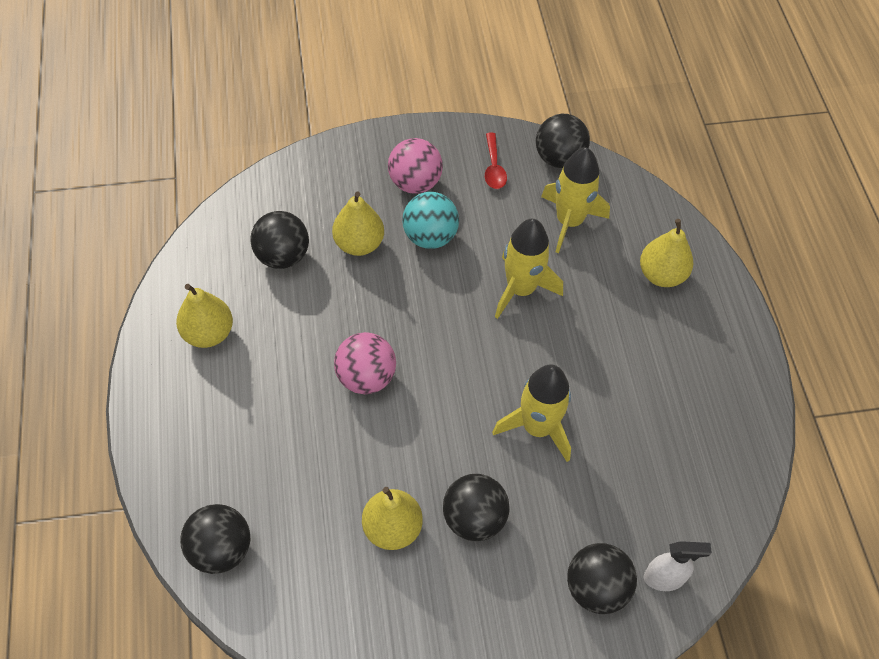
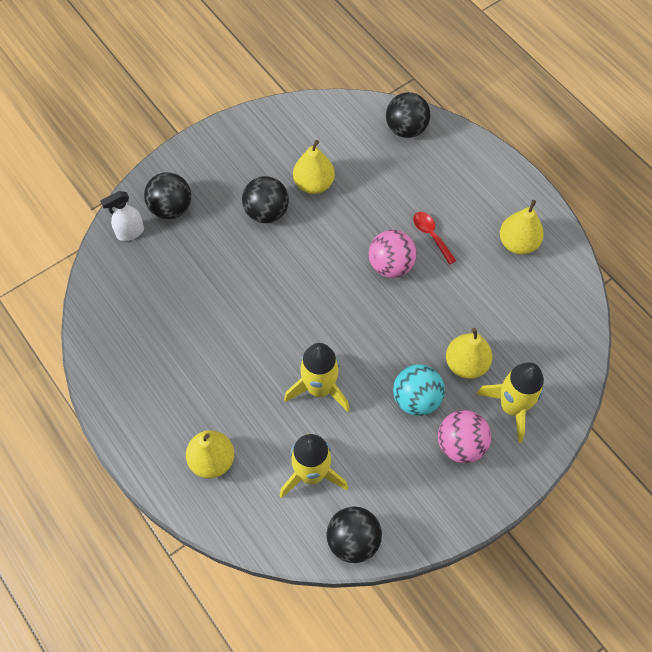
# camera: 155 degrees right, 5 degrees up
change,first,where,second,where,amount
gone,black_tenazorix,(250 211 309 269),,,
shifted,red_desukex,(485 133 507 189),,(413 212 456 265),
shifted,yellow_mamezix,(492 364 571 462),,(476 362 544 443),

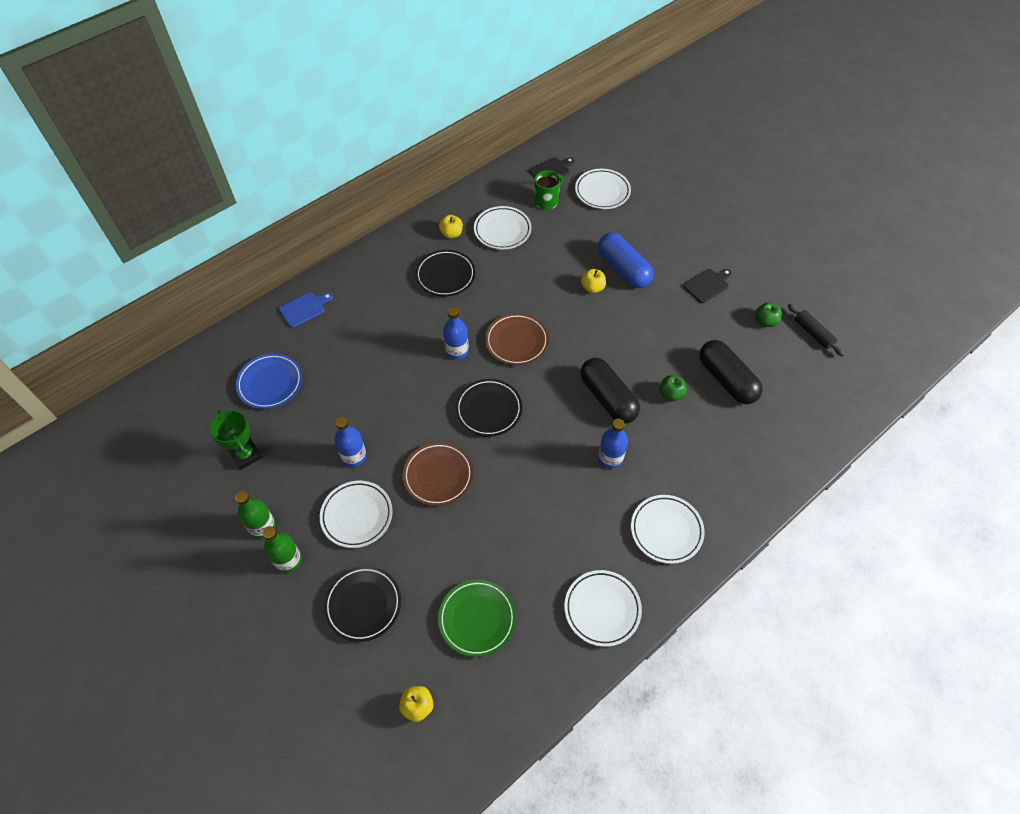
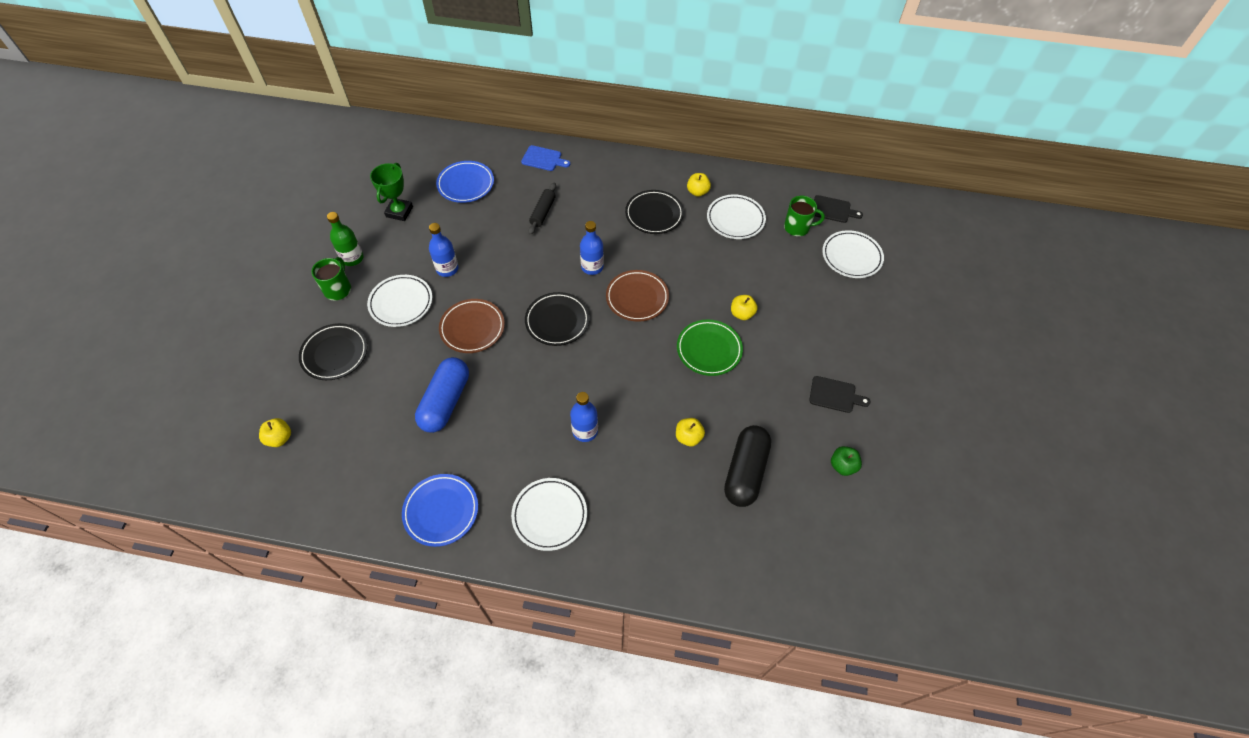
# camera: 50 degrees right, 0 degrees up
change,first,where,second,where,amount
swapped,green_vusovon,(263 526 302 573),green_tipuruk,(311 257 351 300),
shifted,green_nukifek,(438 579 516 657),,(677 320 743 376),
repainted,white_nukifek,(564 570 642 647),blue_nukifek,(402 474 478 547),
gone,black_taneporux,(580 358 640 424),,,
shifted,blue_taneporux,(598 232 654 288),,(415 357 469 433),
repainted,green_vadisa,(659 375 687 402),yellow_vadisa,(676 418 705 446),
shifted,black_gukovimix,(788 304 845 356),,(528 183 556 235),

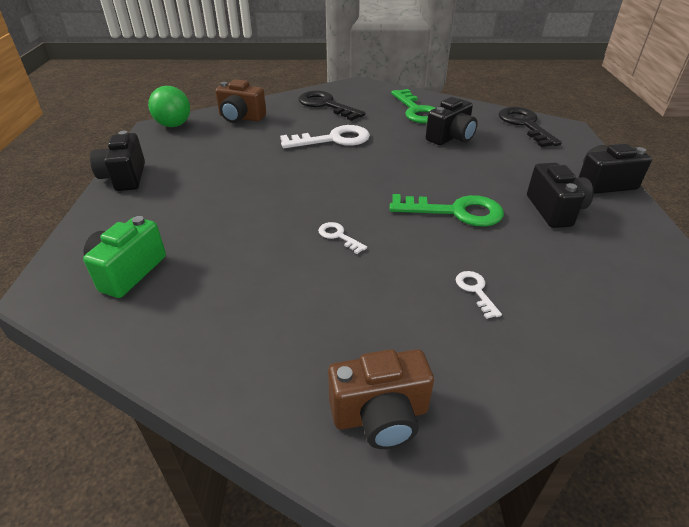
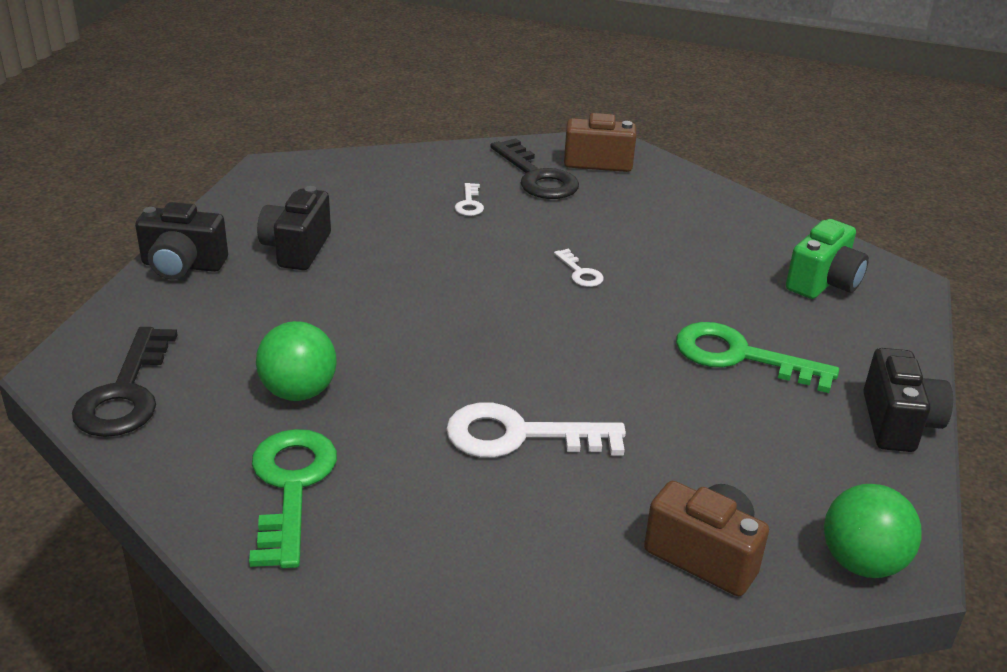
# camera: 165 degrees left, 5 degrees down
change,first,where,second,where,amount
shifted,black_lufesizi,(298 91 365 121),,(490 138 579 199),
shifted,green_lufesizi,(390 194 504 227),,(676 322 839 393),
swapped,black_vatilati,(426 97 478 145),green_tenazorix,(256 321 336 401),

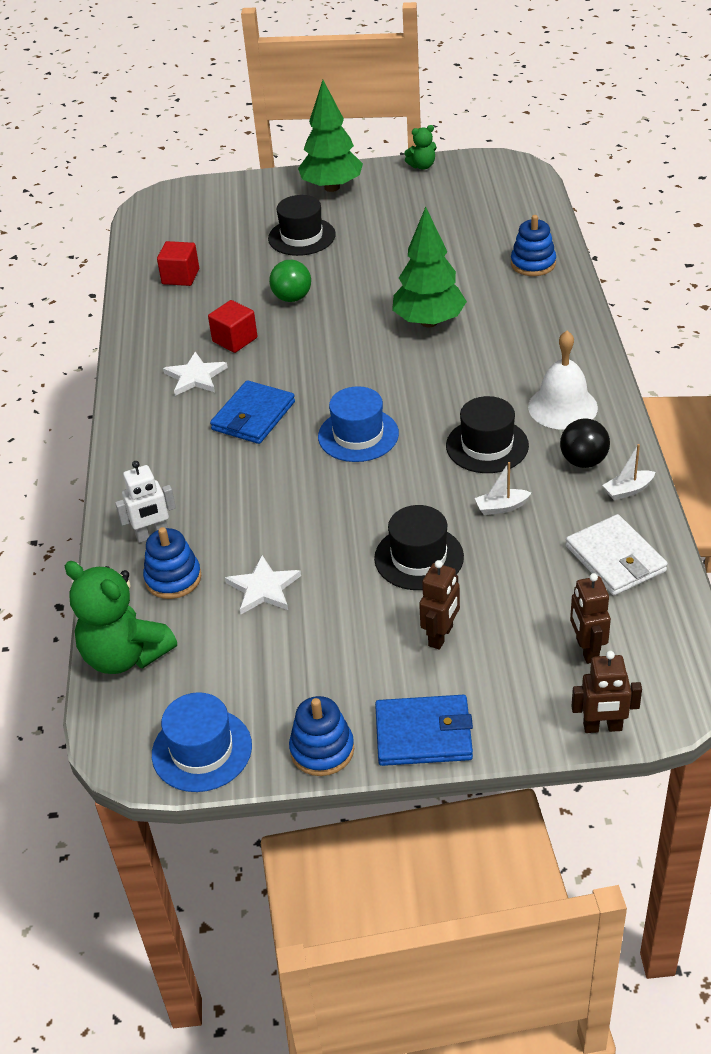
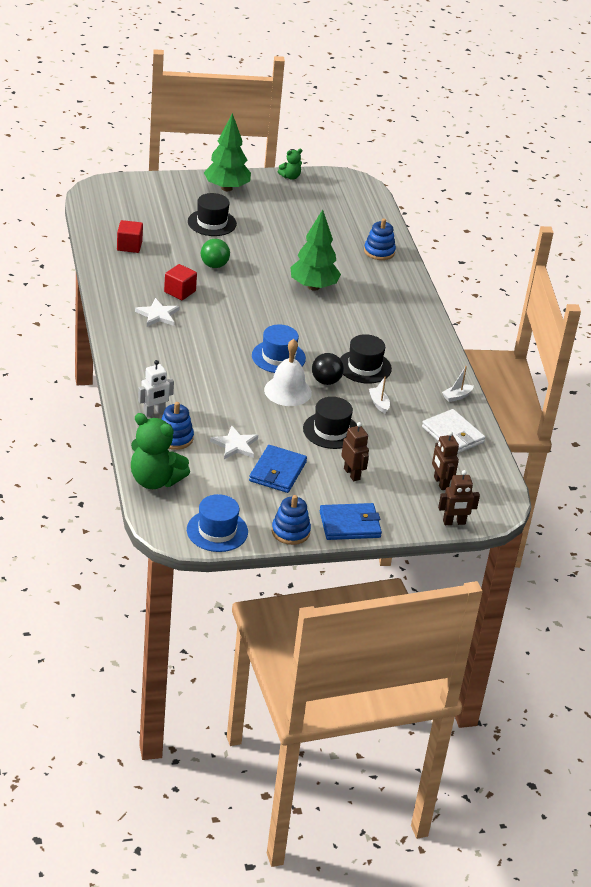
# camera: 15 degrees left, 5 degrees down
change,first,where,second,where,amount
shifted,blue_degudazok,(210 380 295 444),,(249 445 307 493),
rotated,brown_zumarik,(419 560 460 650),,(341 422 369 481),45 degrees counterclockwise
rotated,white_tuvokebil,(475 462 531 515),,(369 376 390 413),90 degrees clockwise
shifted,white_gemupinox,(528 331 598 430),,(264 339 312 406),
shifted,black_tenazorix,(560 418 610 468),,(312 353 344 385),

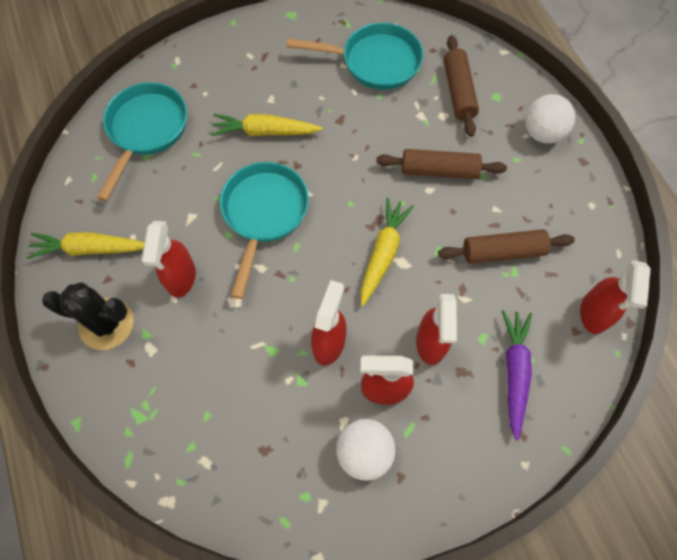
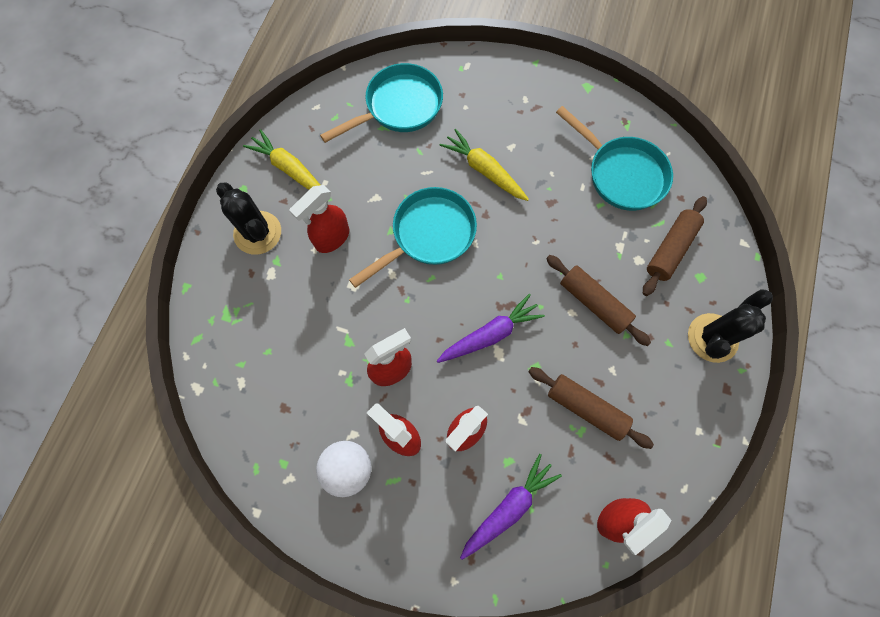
# camera: 40 degrees right, 5 degrees up
change,first,where,second,where,amount
repainted,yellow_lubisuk,(361 198 414 306),purple_lubisuk,(437 294 545 363),
swapped,white_tenazorix,(525 94 575 143),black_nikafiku,(688 289 773 363),

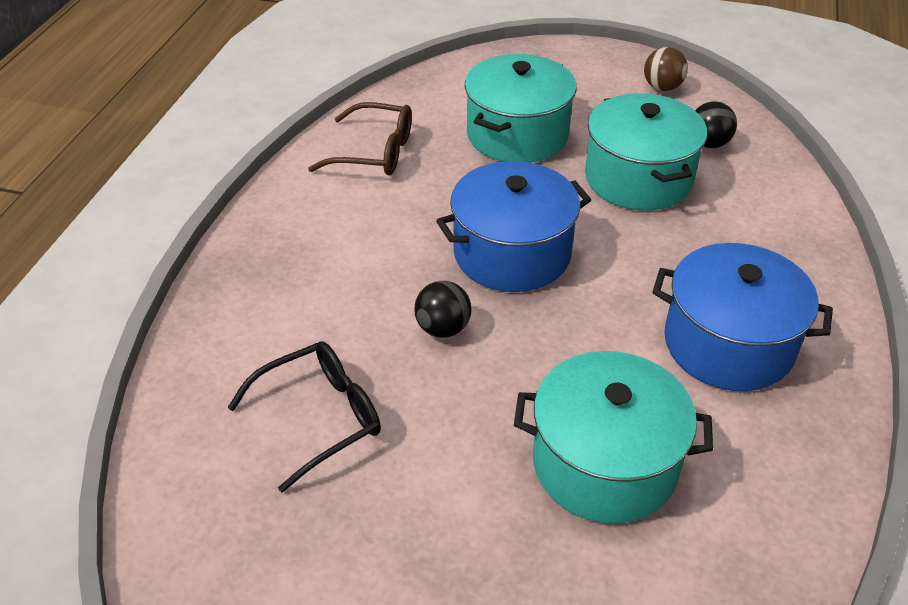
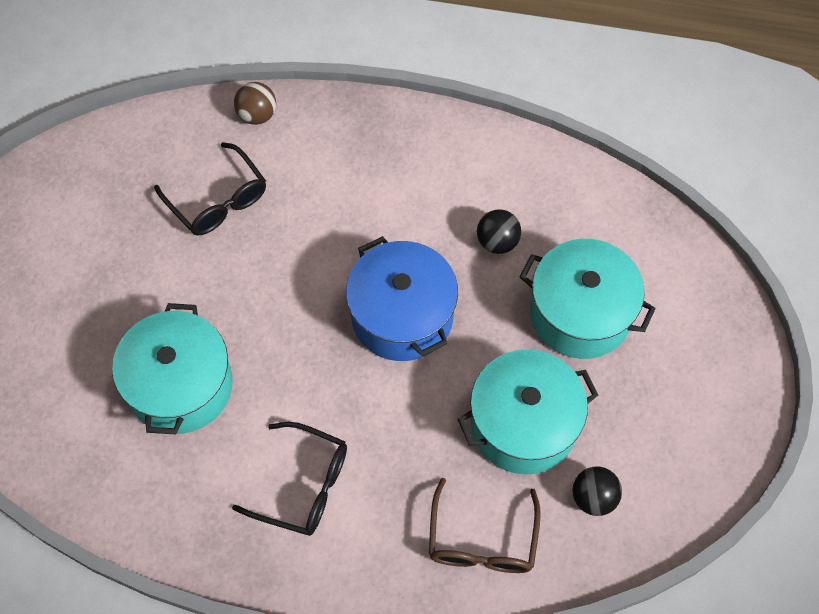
# camera: 85 degrees right, 20 degrees up
change,first,where,second,where,amount
shifted,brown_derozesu,(308 102 412 175),,(429 478 541 573),
shifted,black_tenazorix,(414 281 471 338),,(477 209 521 254),
shifted,brown_tenazorix,(644 47 688 91),,(234 82 276 125),
swapped,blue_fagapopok,(652 243 833 391),black_derozesu,(232 422 347 536),

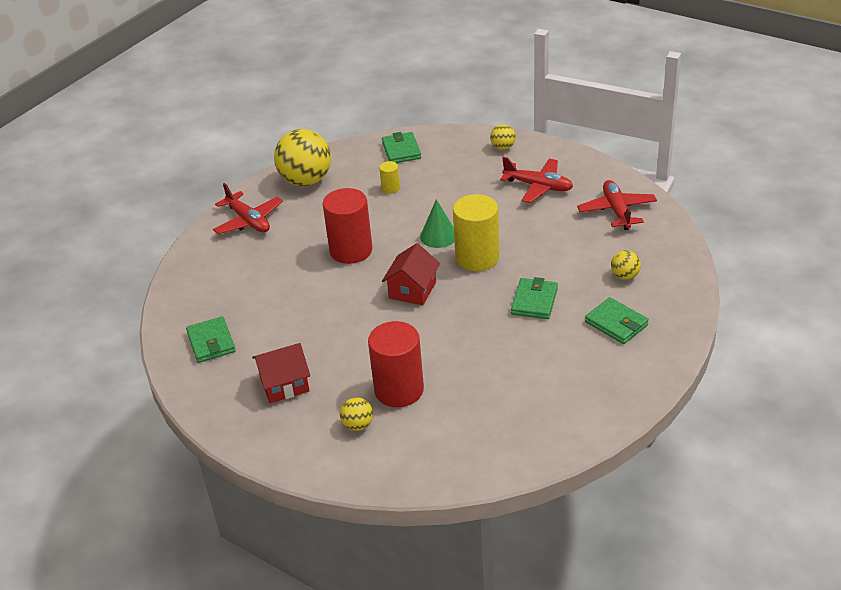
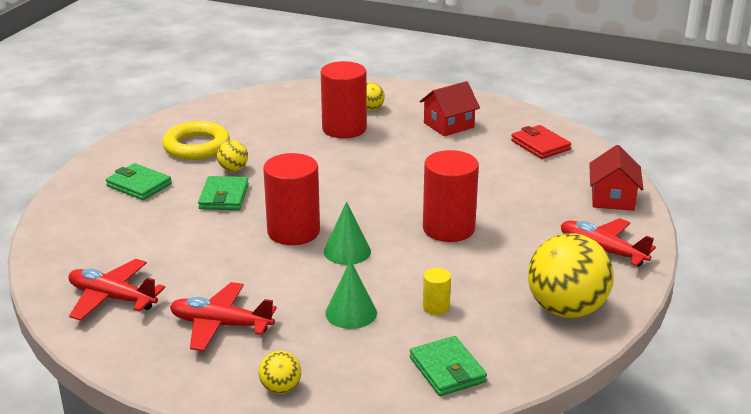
# camera: 165 degrees right, 10 degrees down
change,first,where,second,where,amount
repainted,green_degudazok,(186 316 236 363),red_degudazok,(511 125 571 159),
shifted,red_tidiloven,(382 243 440 305),,(589 145 643 211),
repainted,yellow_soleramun,(453 194 499 271),red_soleramun,(263 153 320 245),
rotated,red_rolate,(577 180 657 230),,(68 259 165 321),135 degrees clockwise
shifted,yellow_tenazorix,(611 250 641 280),,(217 140 248 171),
new,,,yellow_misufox,(162 121 230 160),
new,,,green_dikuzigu,(325 260 377 329),

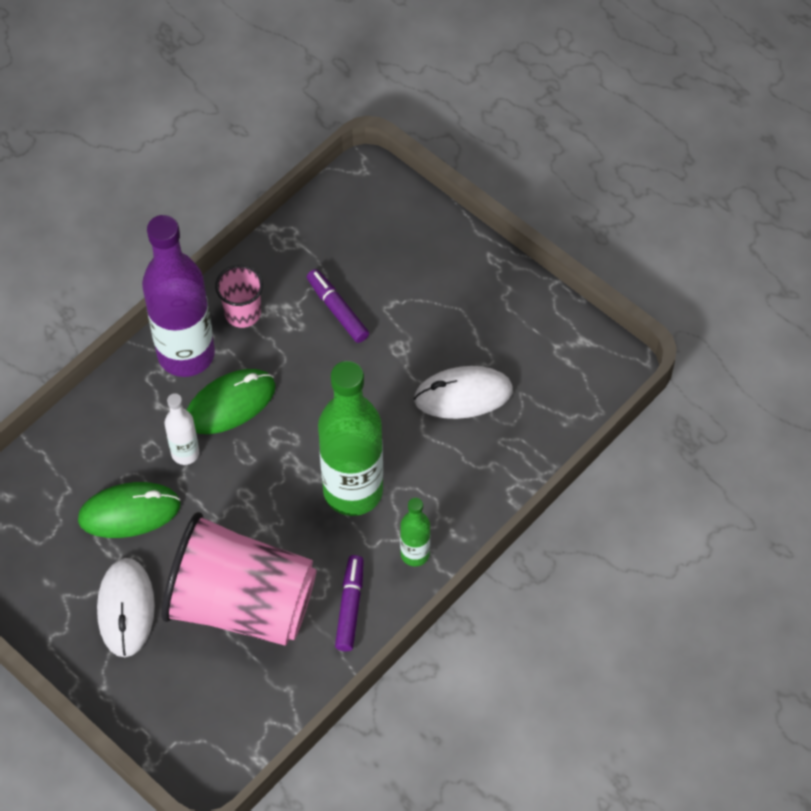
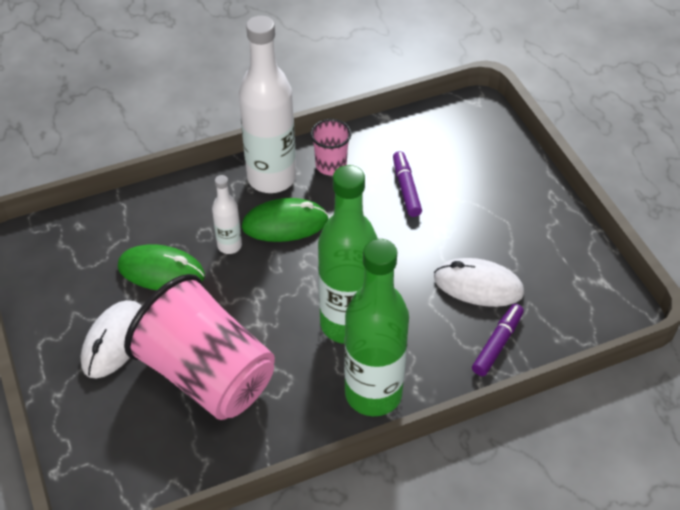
# camera: 25 degrees right, 10 degrees down
change,first,where,second,where,amount
repainted,purple_vusovon,(142 215 215 377),white_vusovon,(239 16 296 193),
shifted,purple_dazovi,(335 555 364 651),,(472 304 524 376),
scaled,green_vusovon,(400 498 430 567),,(344 239 409 416),x2.10

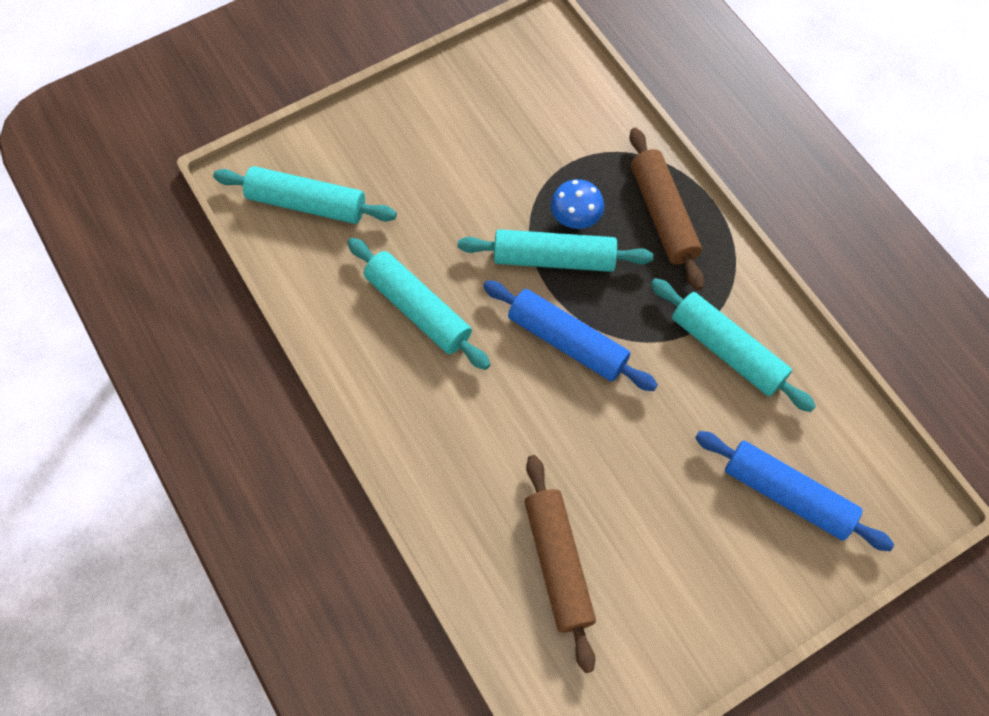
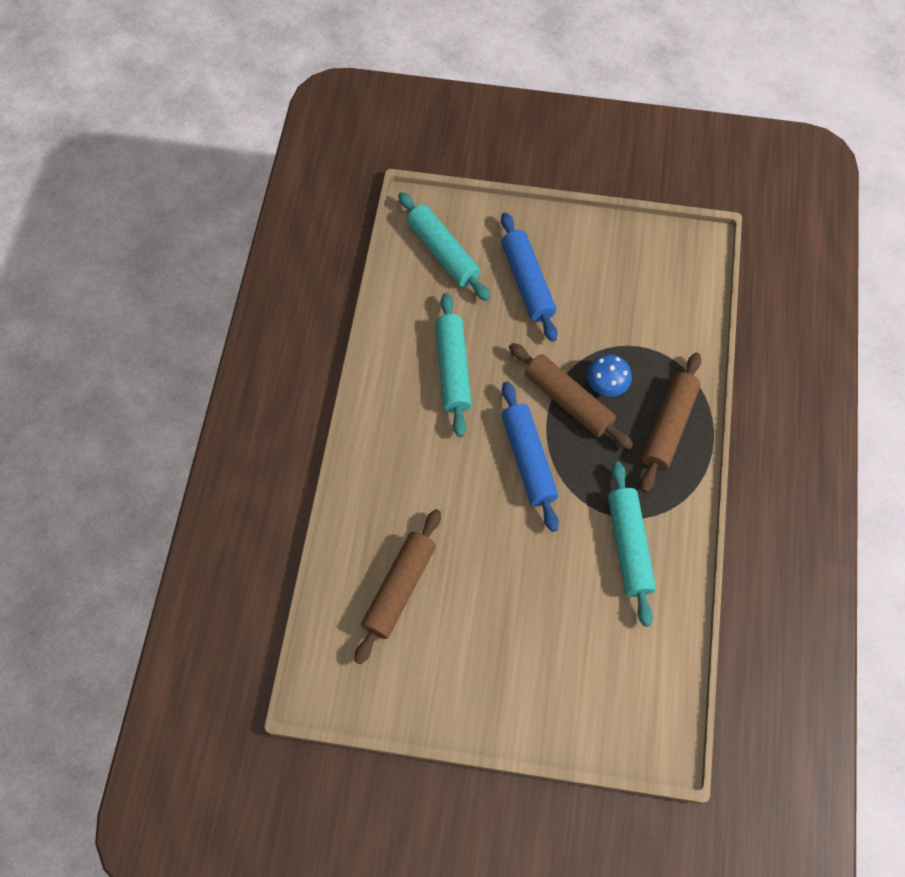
# camera: 40 degrees right, 0 degrees up
change,first,where,second,where,amount
repainted,turquoise_gukovimix,(458 229 654 272),brown_gukovimix,(509 343 633 450),
shifted,blue_gukovimix,(695 431 894 551),,(501 212 558 342),

